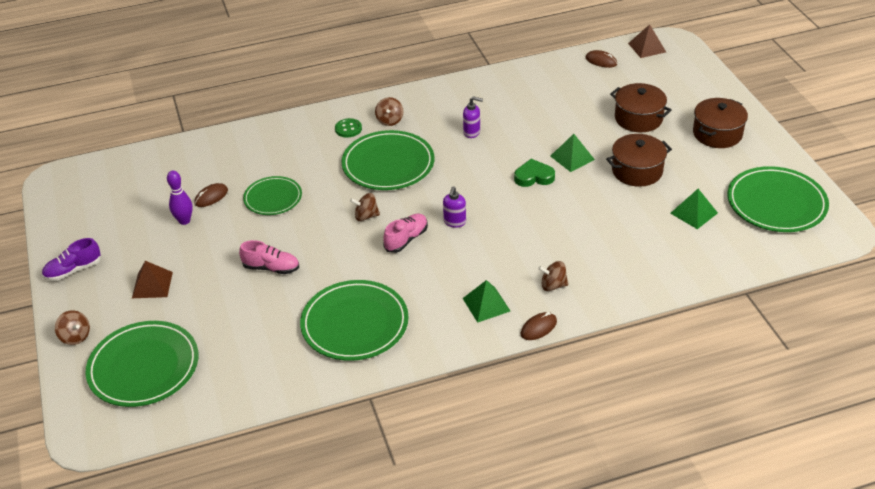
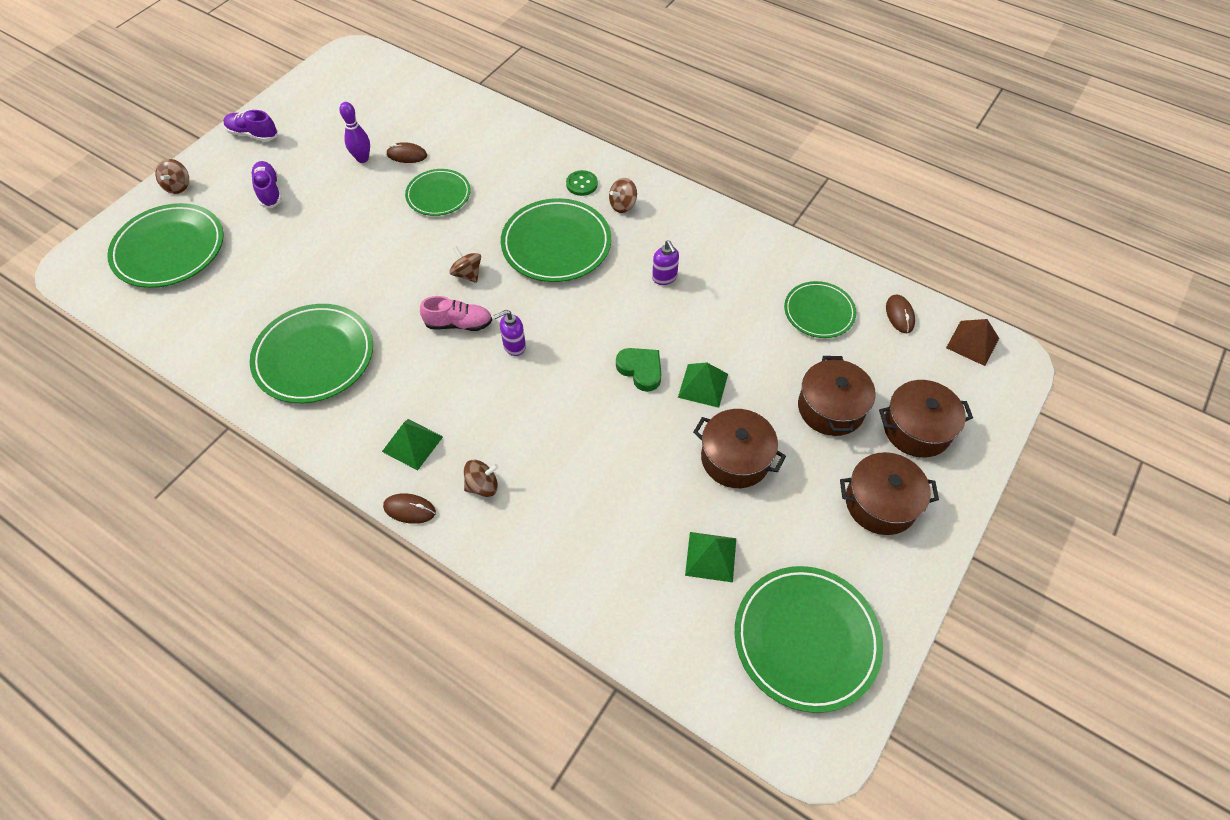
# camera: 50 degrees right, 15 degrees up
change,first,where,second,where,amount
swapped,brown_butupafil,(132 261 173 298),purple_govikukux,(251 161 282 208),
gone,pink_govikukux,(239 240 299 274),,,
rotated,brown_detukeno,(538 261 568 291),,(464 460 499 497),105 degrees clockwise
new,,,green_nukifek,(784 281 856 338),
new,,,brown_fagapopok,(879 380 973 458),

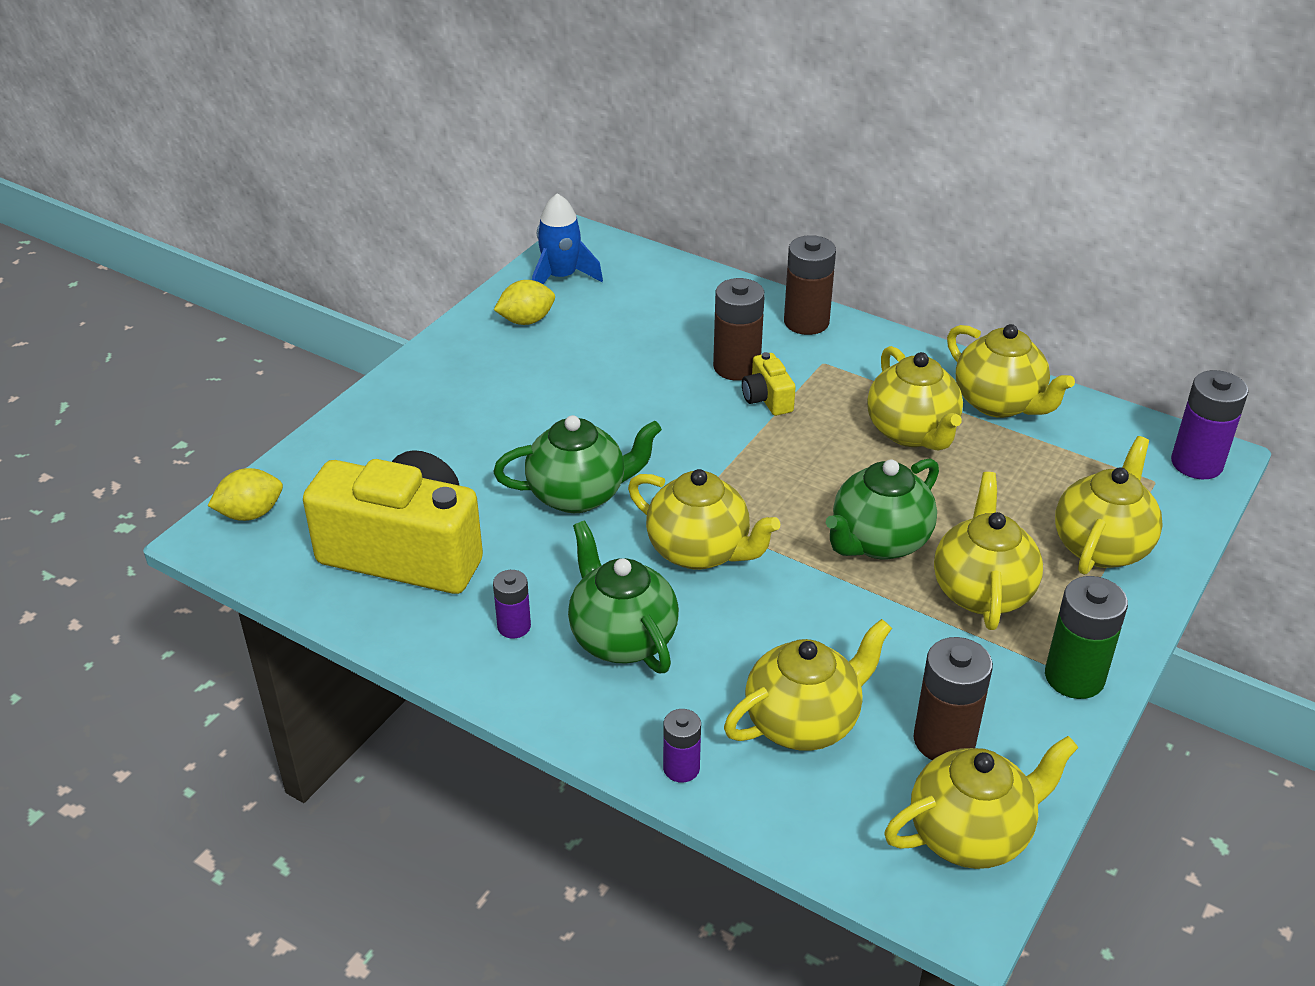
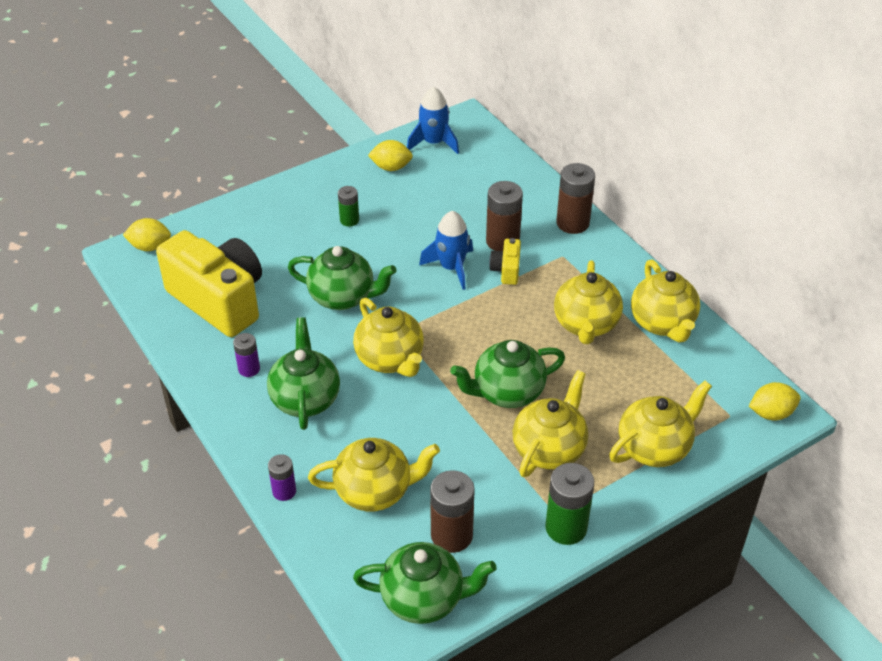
# camera: 25 degrees right, 5 degrees up
change,first,where,second,where,amount
repainted,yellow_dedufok,(884 736 1078 869),green_dedufok,(353 542 496 624),
swapped,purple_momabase,(1171 370 1248 479),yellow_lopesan,(749 382 801 421),
new,,,green_momabase,(338 186 359 227),
new,,,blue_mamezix,(419 211 473 290),

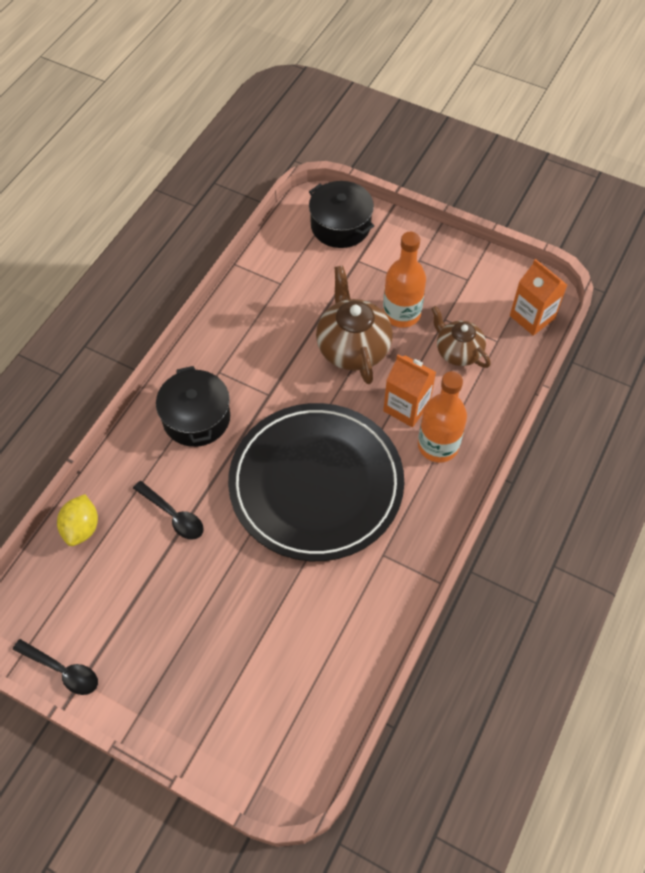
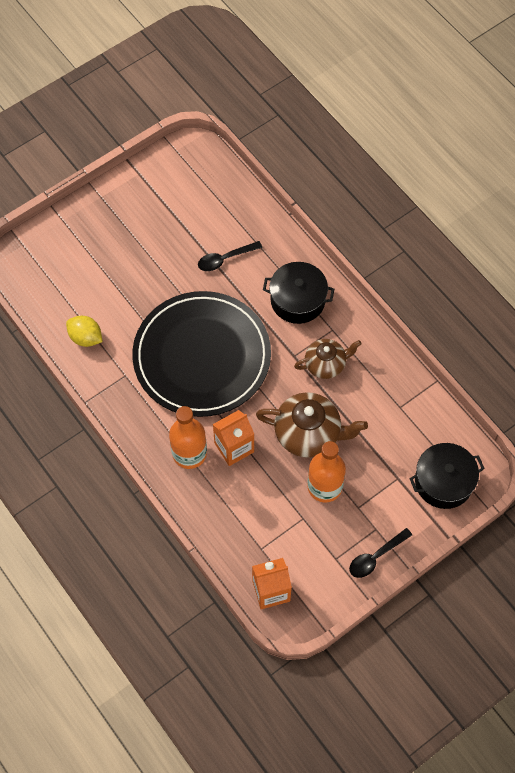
# camera: 115 degrees right, 5 degrees up
change,first,where,second,where,amount
shifted,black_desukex,(13 639 98 695),,(349 528 412 578),
shifted,yellow_lopesan,(57 494 98 546),,(66 316 103 347),
shifted,brown_dedufok,(431 306 491 368),,(294 339 362 379),

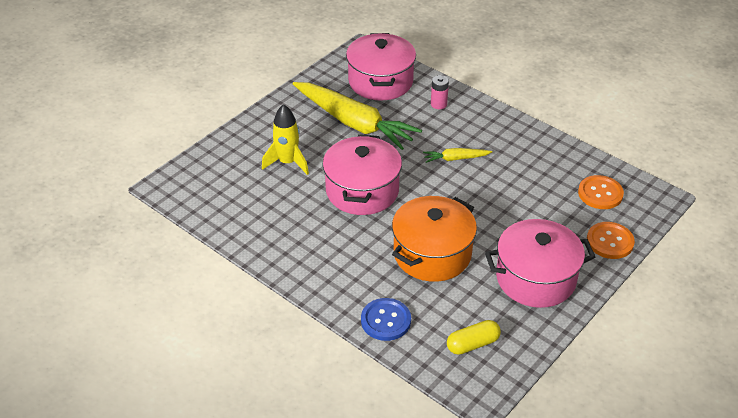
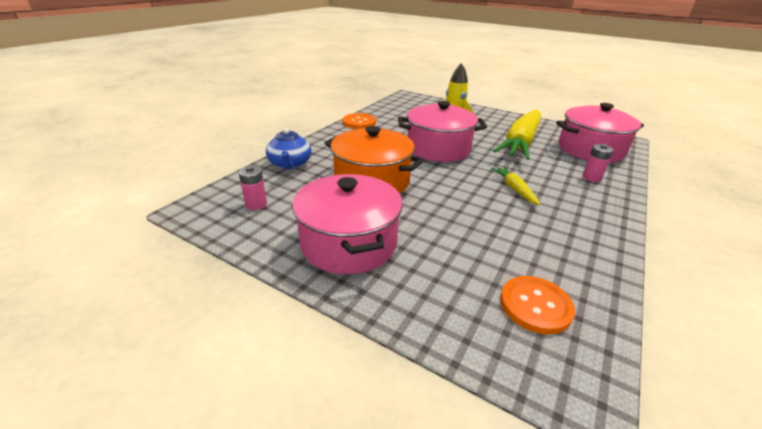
# camera: 80 degrees right, 10 degrees down
change,first,where,second,where,amount
swapped,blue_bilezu,(361 298 411 341),blue_dedufok,(266 128 312 169),
swapped,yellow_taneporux,(447 320 501 355),pink_momabase,(239 166 267 210),
shifted,orange_bilezu,(587 222 635 259),,(342 113 376 129),

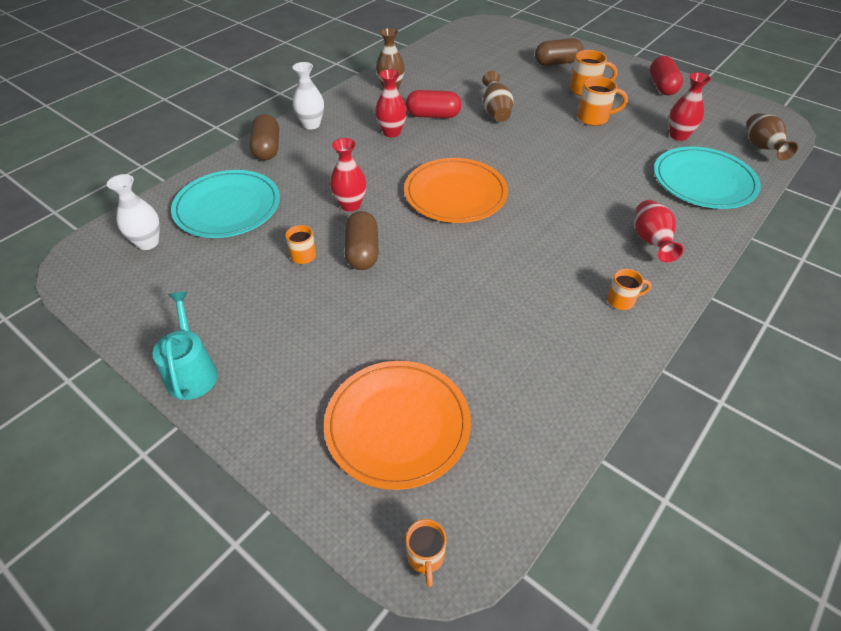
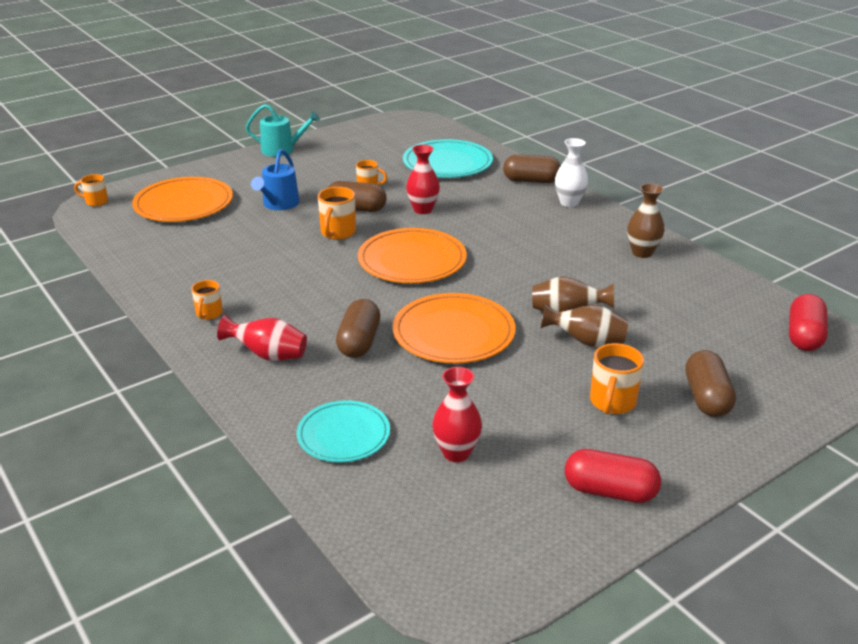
# camera: 105 degrees right, 15 degrees down
change,first,where,second,where,amount
gone,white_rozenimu,(107 174 160 250),,,
gone,red_rozenimu,(375 69 407 137),,,
shifted,red_taneporux,(406 90 462 118),,(789 294 828 351),
shifted,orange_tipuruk,(578 77 628 126),,(318 187 356 240),
scaled,turquoise_nukifek,(654 147 761 209),,(297 400 390 463),x0.66
shifted,brown_rozenimu,(747 113 798 161),,(541 303 628 347),
new,,,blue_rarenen,(251 149 300 210),
new,,,brown_taneporux,(336 299 380 358),
new,,,orange_nukifek,(392 293 516 363),

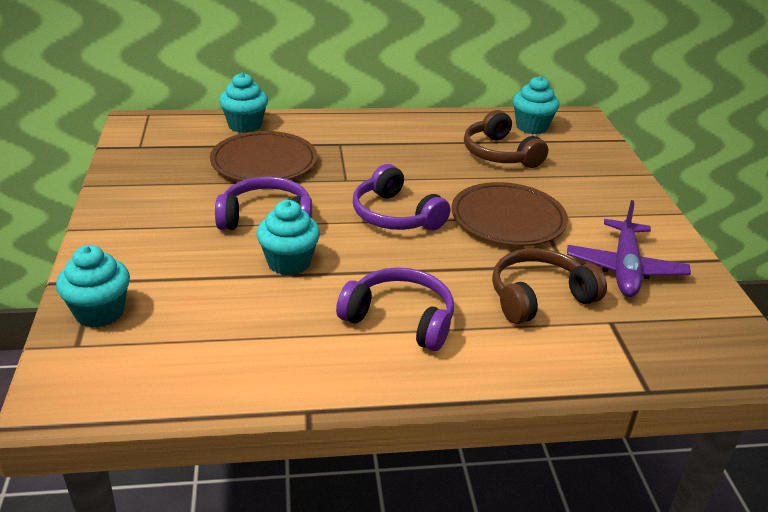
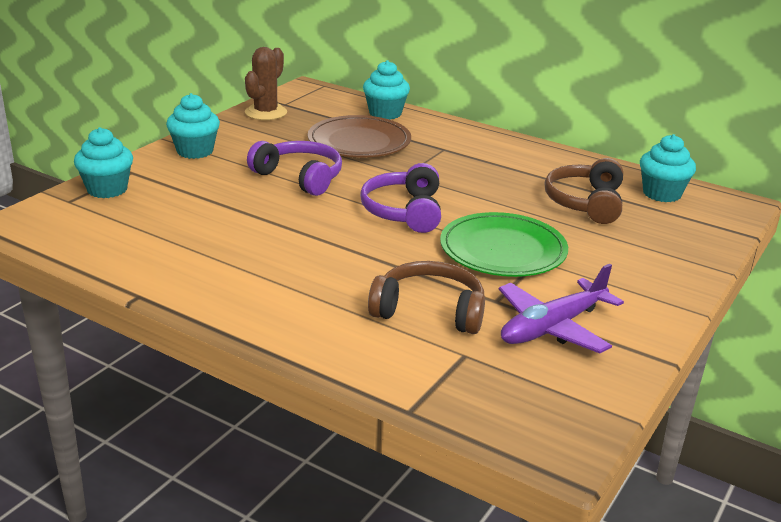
# camera: 40 degrees right, 5 degrees down
change,first,where,second,where,amount
shifted,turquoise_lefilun,(257 200 320 275),,(166 93 220 159),
gone,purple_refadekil,(336 267 454 351),,,
repainted,brown_nukifek,(451 182 568 246),green_nukifek,(440 212 568 277),
new,,,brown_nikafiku,(245 47 287 120),

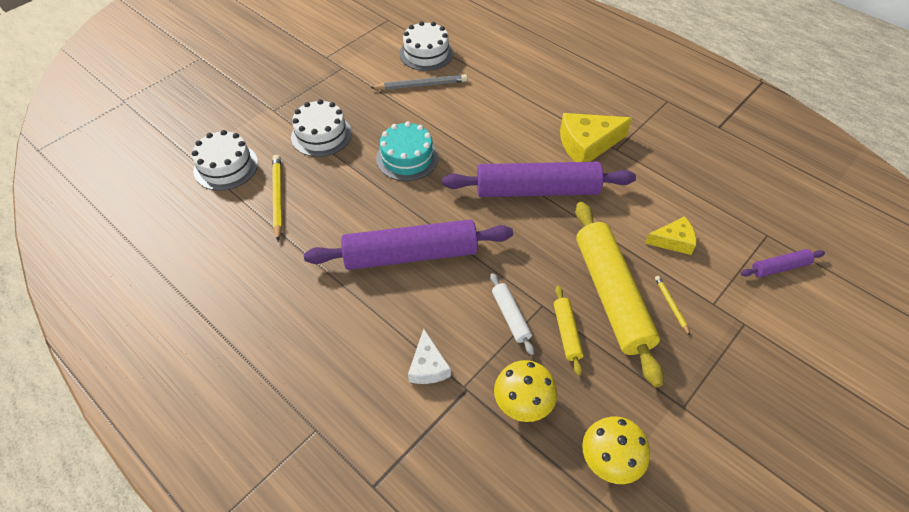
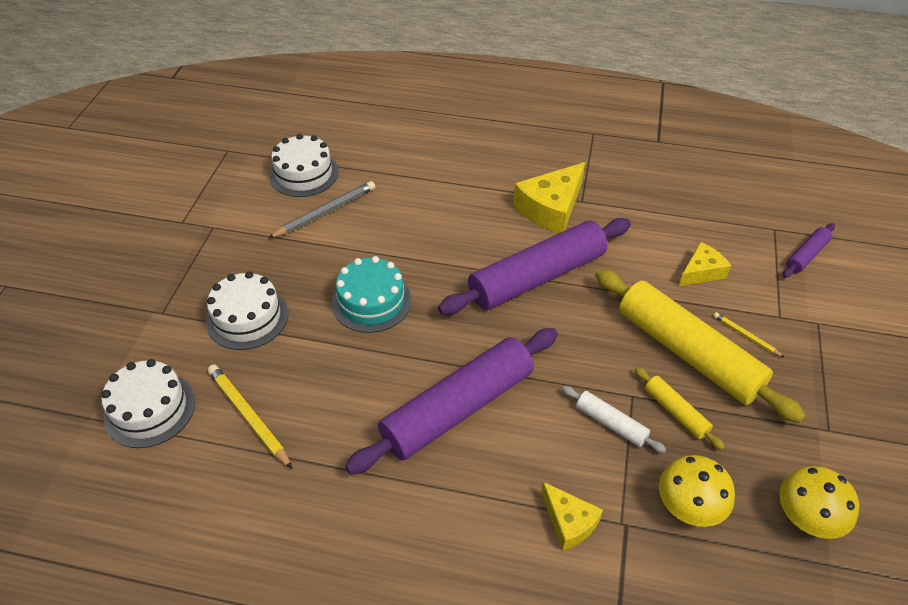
# camera: 30 degrees left, 5 degrees down
change,first,where,second,where,amount
repainted,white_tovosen,(408 329 451 384),yellow_tovosen,(541 482 603 551),

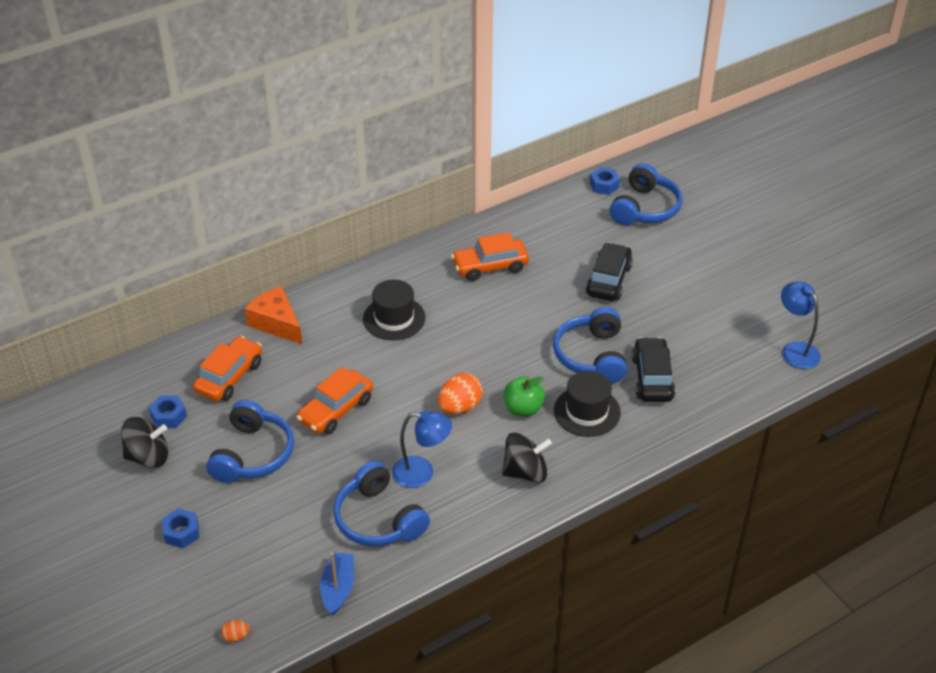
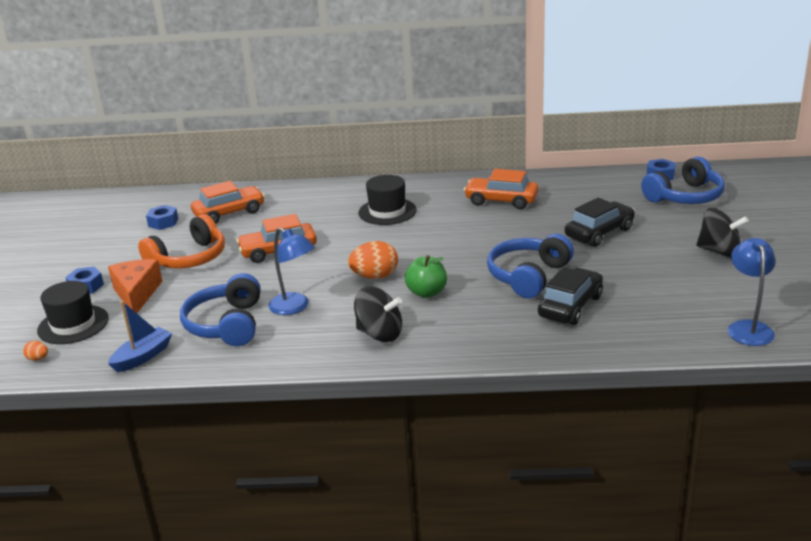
# camera: 35 degrees right, 15 degrees down
change,first,where,second,where,amount
shifted,black_detukeno,(121 417 168 468),,(696 208 749 257),
repainted,blue_refadekil,(206 400 294 483),orange_refadekil,(138 214 225 269),
shifted,orange_tovosen,(244 286 302 344),,(108 259 162 313),
shifted,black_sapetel,(554 371 621 437),,(37 281 109 344),

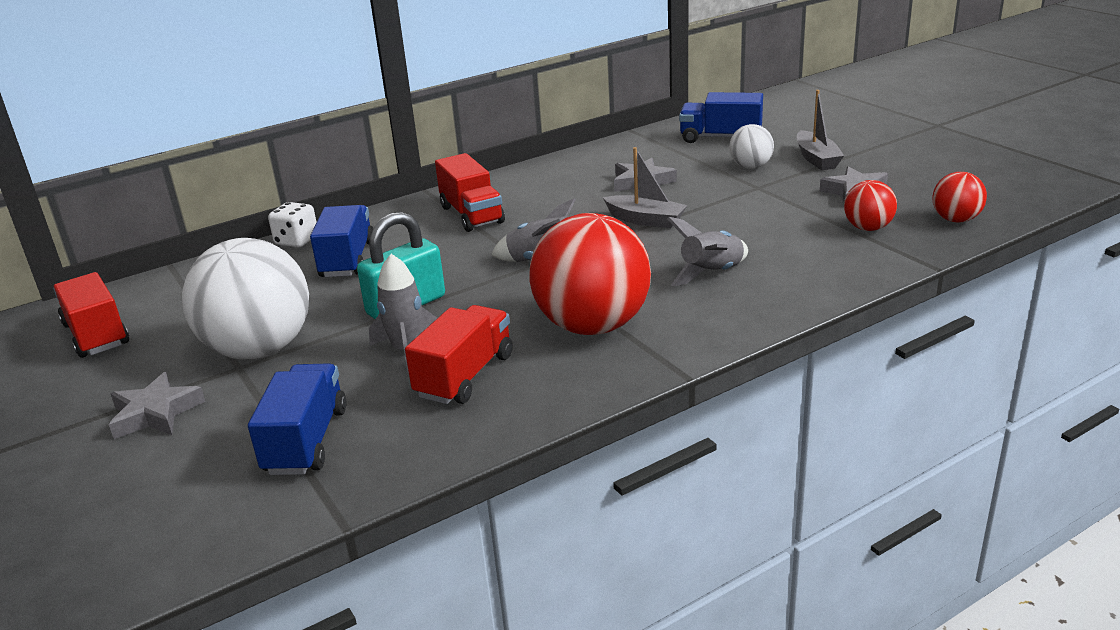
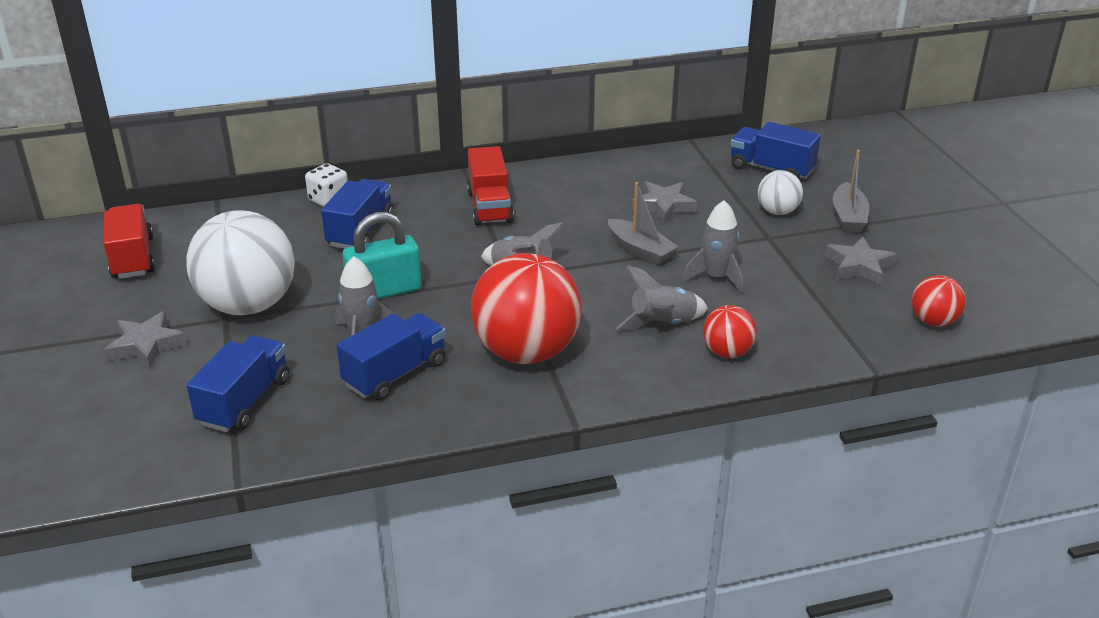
# camera: 15 degrees right, 5 degrees up
change,first,where,second,where,amount
repainted,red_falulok,(405 305 513 404),blue_falulok,(337 313 446 400),
shifted,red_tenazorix,(844 180 897 231),,(703 305 757 358),
new,,,grey_mamezix,(683 200 743 293),

